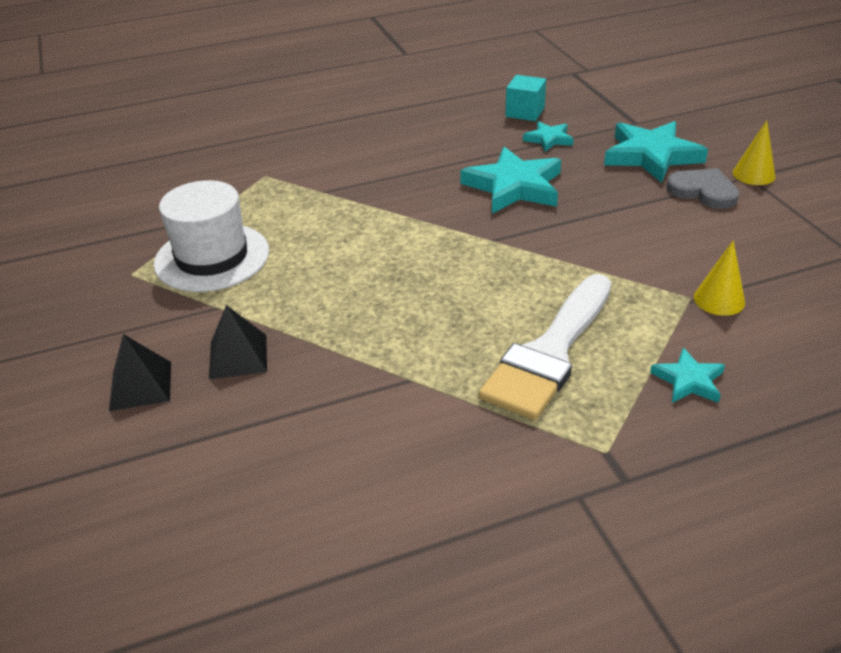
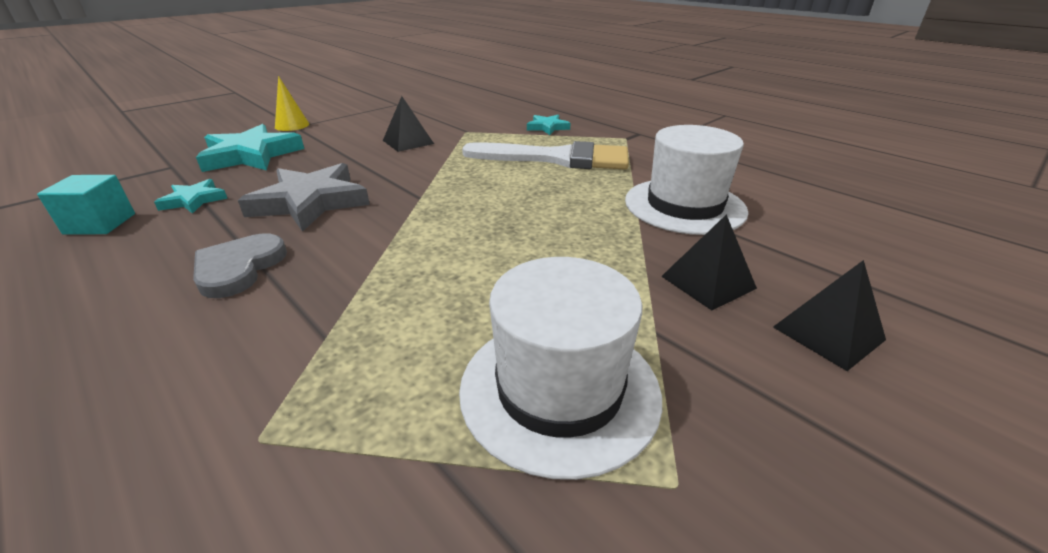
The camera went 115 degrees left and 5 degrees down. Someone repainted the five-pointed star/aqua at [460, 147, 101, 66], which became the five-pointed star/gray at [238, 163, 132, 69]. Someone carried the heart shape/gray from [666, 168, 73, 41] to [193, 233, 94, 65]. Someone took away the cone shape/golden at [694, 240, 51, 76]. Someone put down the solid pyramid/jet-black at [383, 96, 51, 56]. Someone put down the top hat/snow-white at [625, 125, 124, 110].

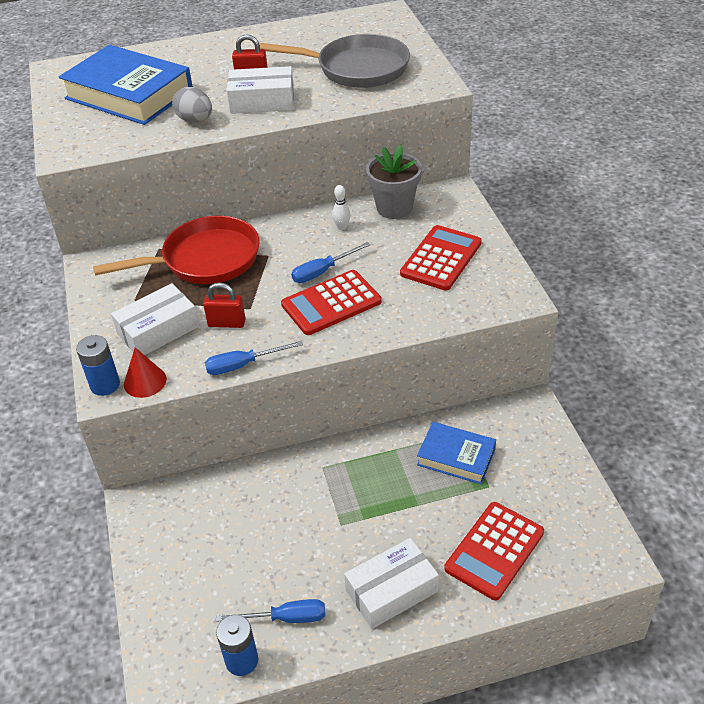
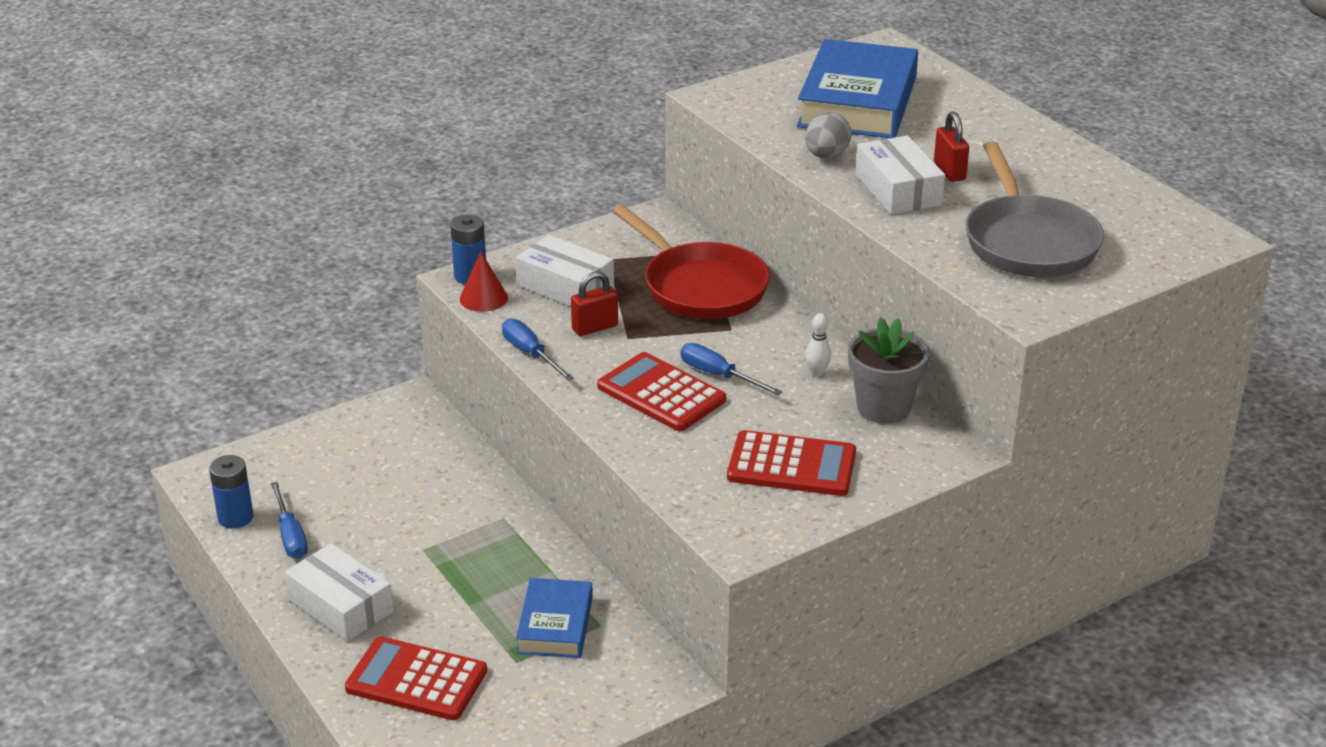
The camera went 70 degrees right and 10 degrees down. Someone rotated the padlock/scarlet at [203, 282, 43, 46] by 75 degrees clockwise.

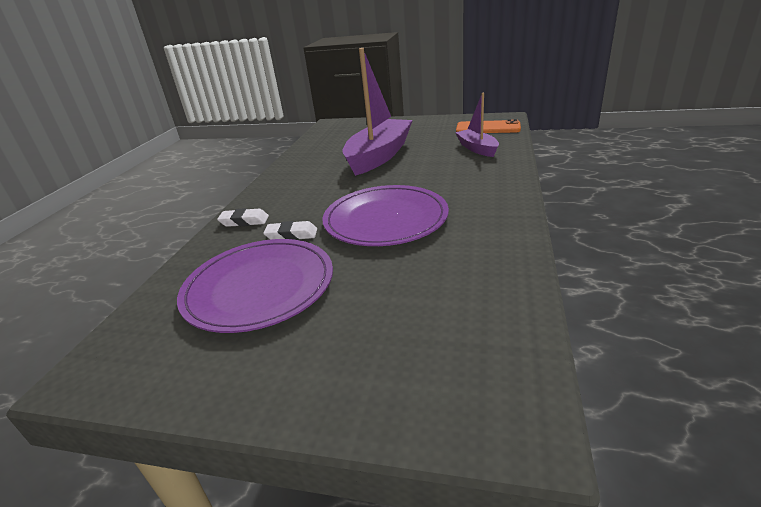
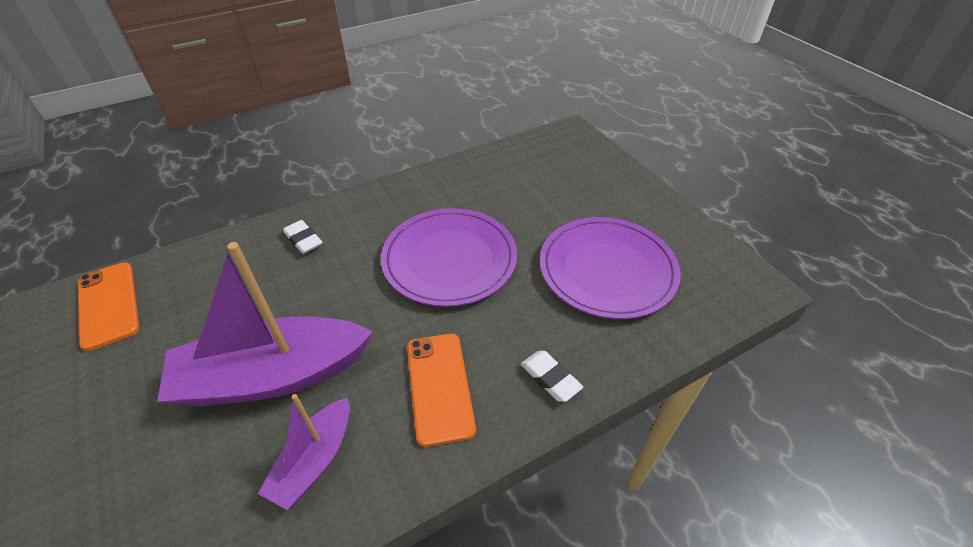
The camera went 135 degrees left and 15 degrees up. Someone carried the boat/royal purple from [455, 93, 44, 64] to [258, 394, 92, 116]. Someone carried the pencil eraser/snow-white from [263, 221, 54, 19] to [283, 220, 40, 34]. Someone put down the smartphone/bright orange at [407, 334, 69, 113].

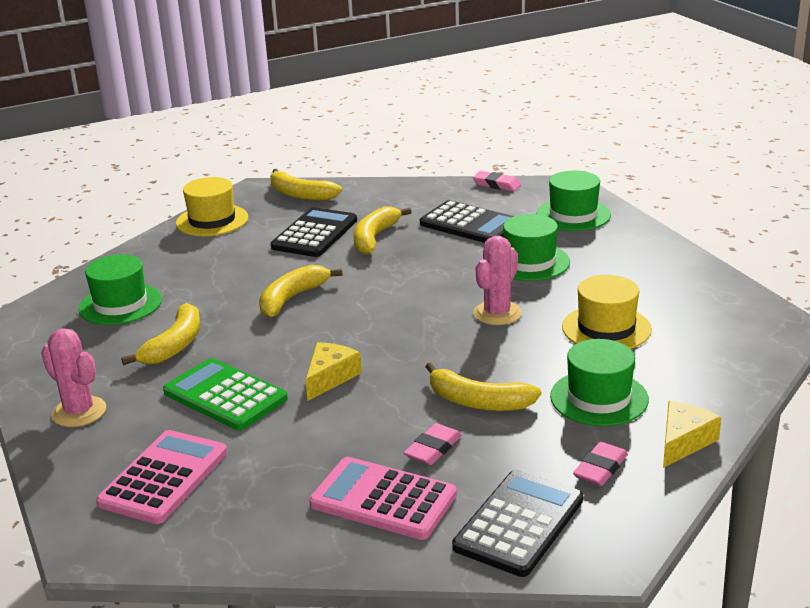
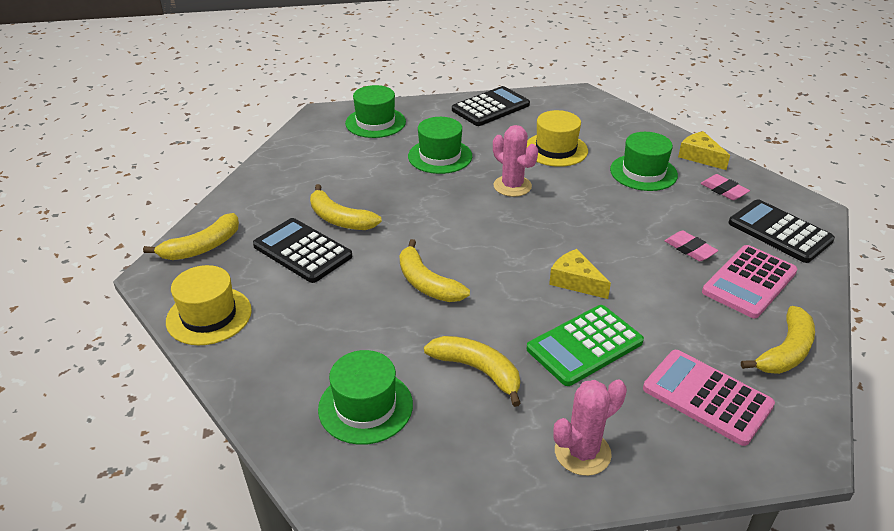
The camera went 75 degrees left and 10 degrees up. Someone took away the pencil eraser/pink at [473, 171, 48, 21]. Someone carried the adding machine/jet-black from [420, 200, 94, 43] to [452, 86, 78, 40]. Someone carried the banana fruit/golden from [426, 363, 115, 48] to [741, 306, 74, 68].

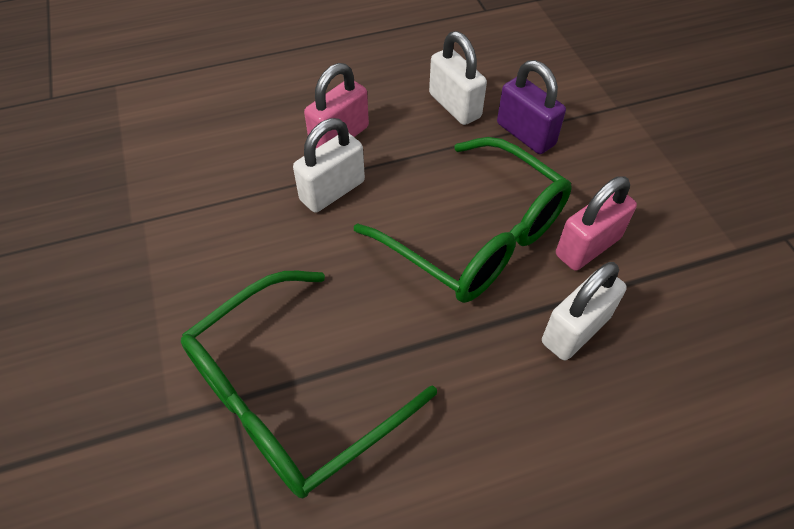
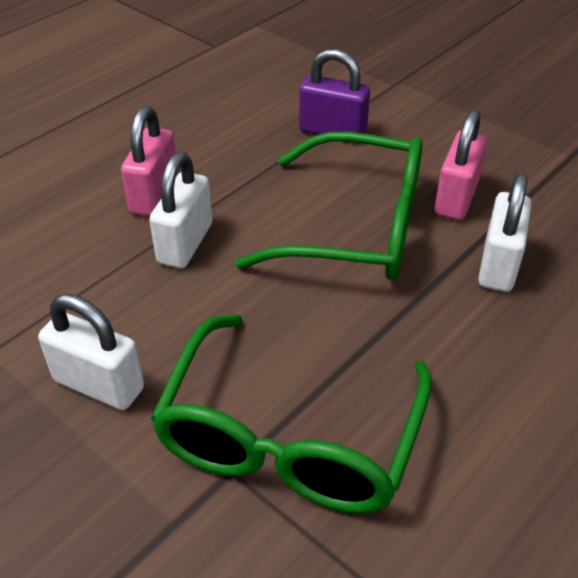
The camera went 30 degrees left and 10 degrees down. Someone carried the padlock/snow-white from [429, 31, 58, 94] to [38, 294, 106, 116].

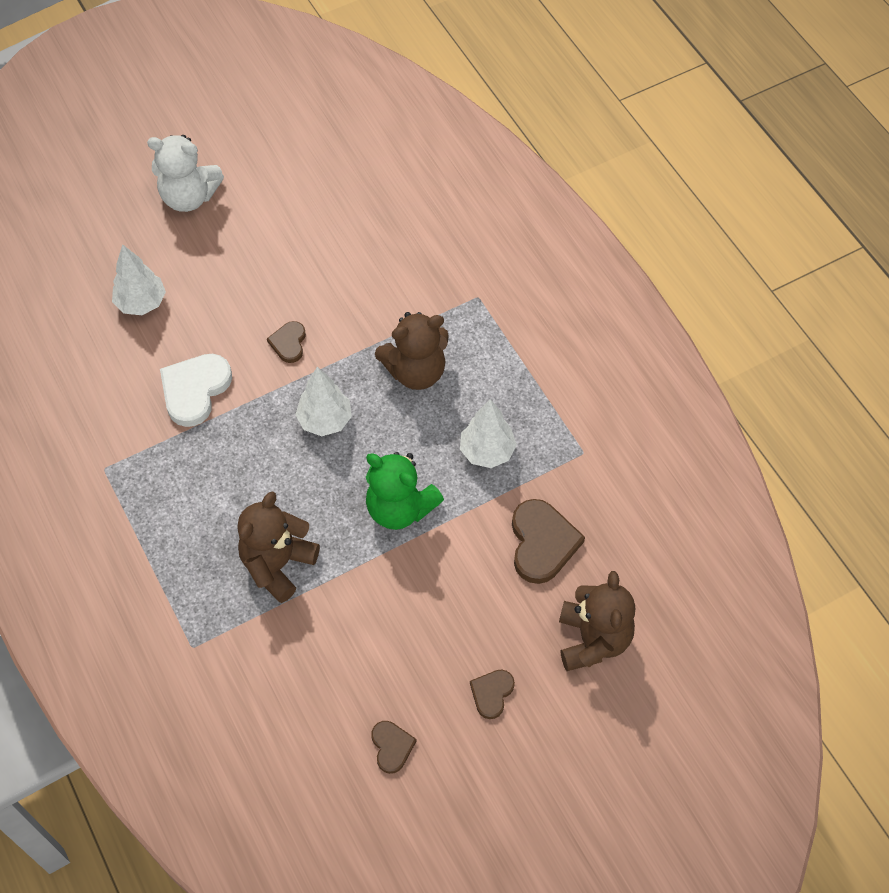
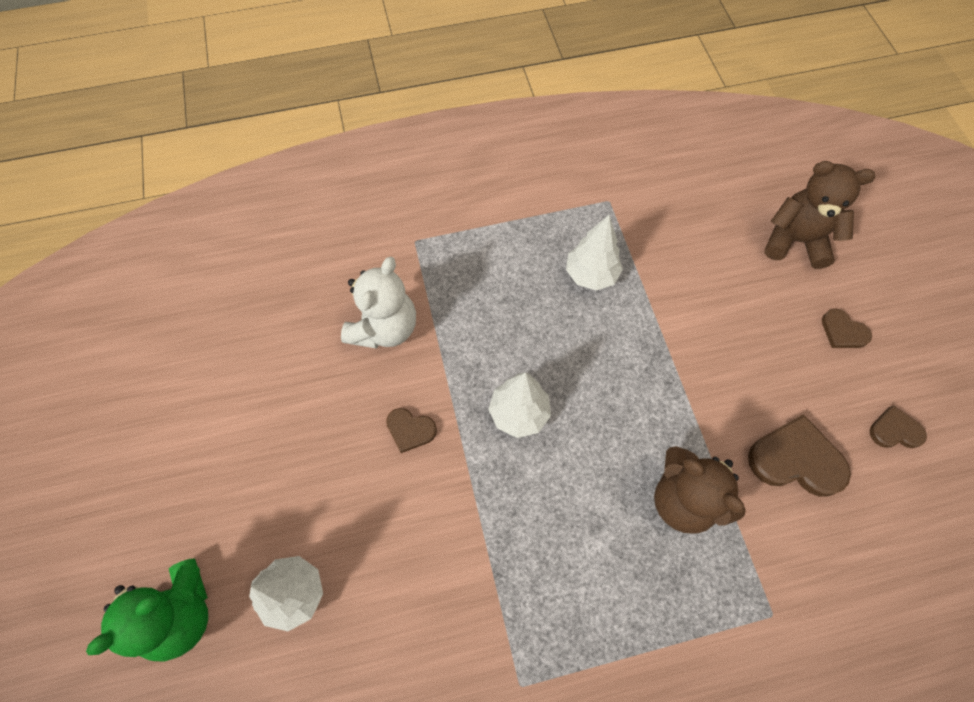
The camera went 75 degrees left and 5 degrees up. Someone carried the stuffed bear/snow-white from [147, 135, 77, 77] to [341, 257, 75, 92]. Someone took away the stuffed bear/dark brown at [375, 312, 74, 78]. Someone took away the heart shape/snow-white at [160, 354, 72, 73]. Someone carried the stuffed bear/emerald from [366, 452, 78, 78] to [86, 559, 122, 102]. Someone carried the heart shape/dark brown from [512, 499, 73, 85] to [748, 414, 103, 83].

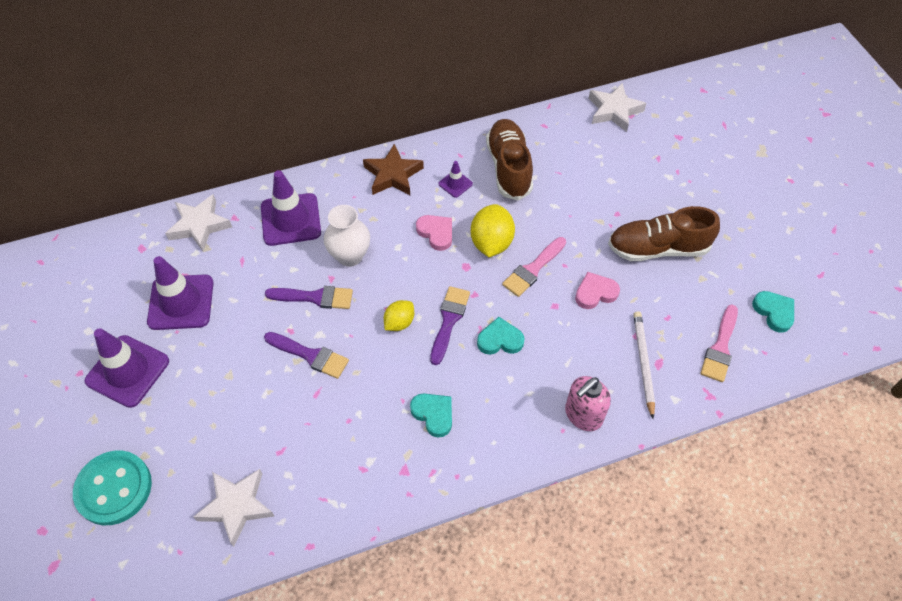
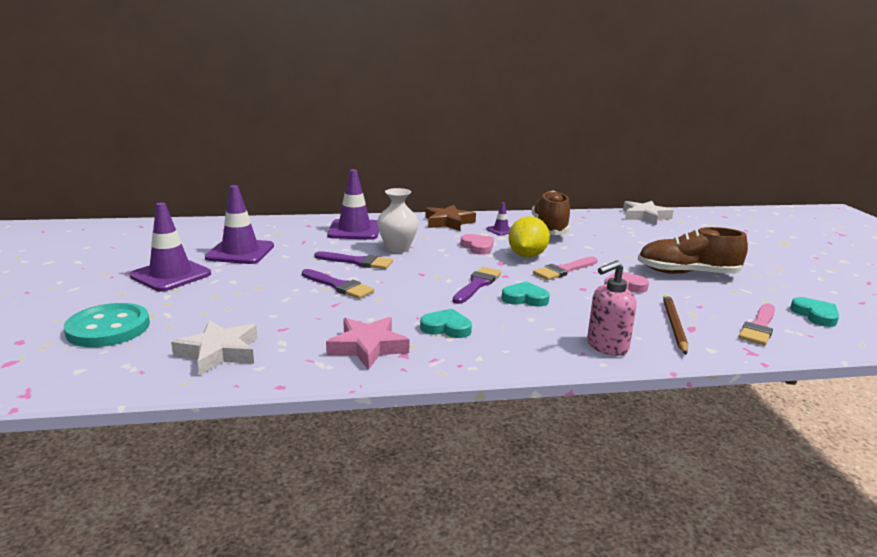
The camera went 10 degrees right and 35 degrees down. Someone took away the five-pointed star/snow-white at [165, 194, 67, 57]. Someone took away the toy lemon/golden at [384, 300, 30, 31]. Someone repainted the wooden pencil/snow-white at [633, 311, 22, 108], which became the wooden pencil/dark brown at [663, 294, 25, 61]. Someone rotated the heart shape/aqua at [410, 394, 42, 44] by 45 degrees counterclockwise. Someone put down the five-pointed star/pink at [326, 317, 83, 53].

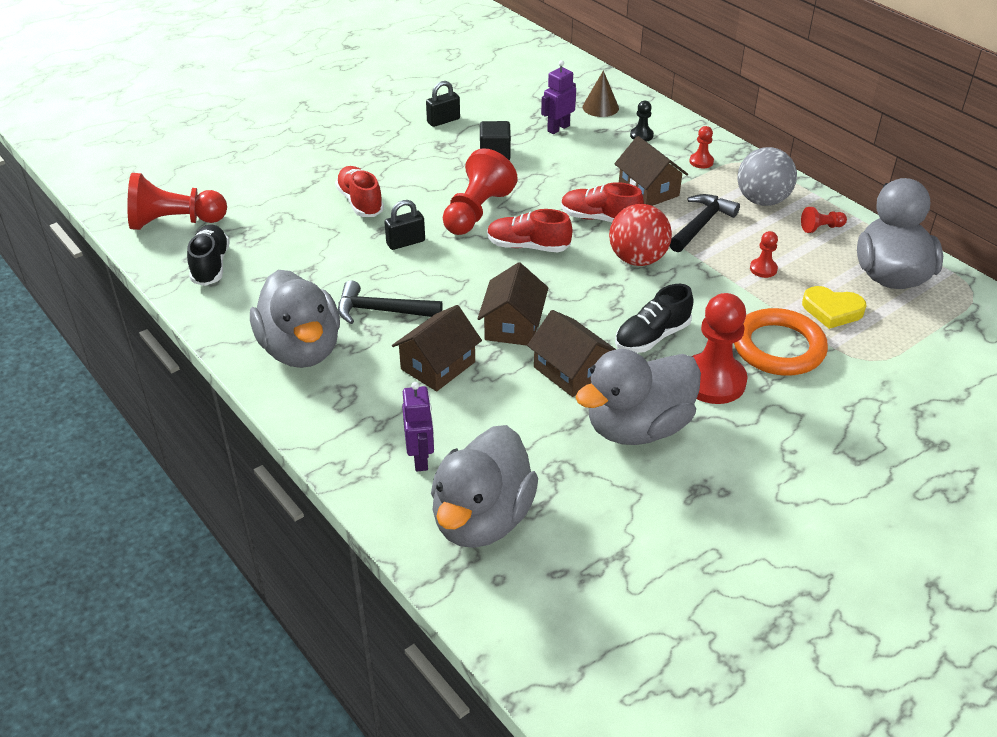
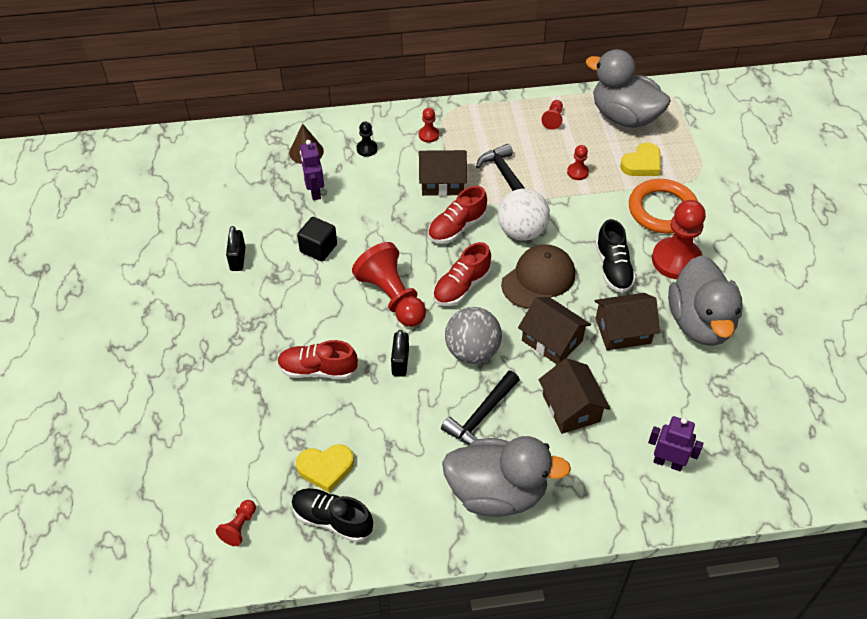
The camera went 60 degrees left and 10 degrees up. Someone carried the sphere/gray from [737, 147, 60, 59] to [445, 307, 57, 57]. Someone scaled the chess pawn/scarlet at [127, 173, 100, 57] by 0.47. Someone repainted the sphere/scarlet at [609, 204, 63, 62], which became the sphere/snow-white at [498, 189, 52, 52]. Someone took away the toy duck/gray at [431, 425, 107, 123]. Someone put down the baseball cap/dark brown at [501, 244, 74, 65]. Someone put down the heart shape/golden at [296, 444, 58, 49].

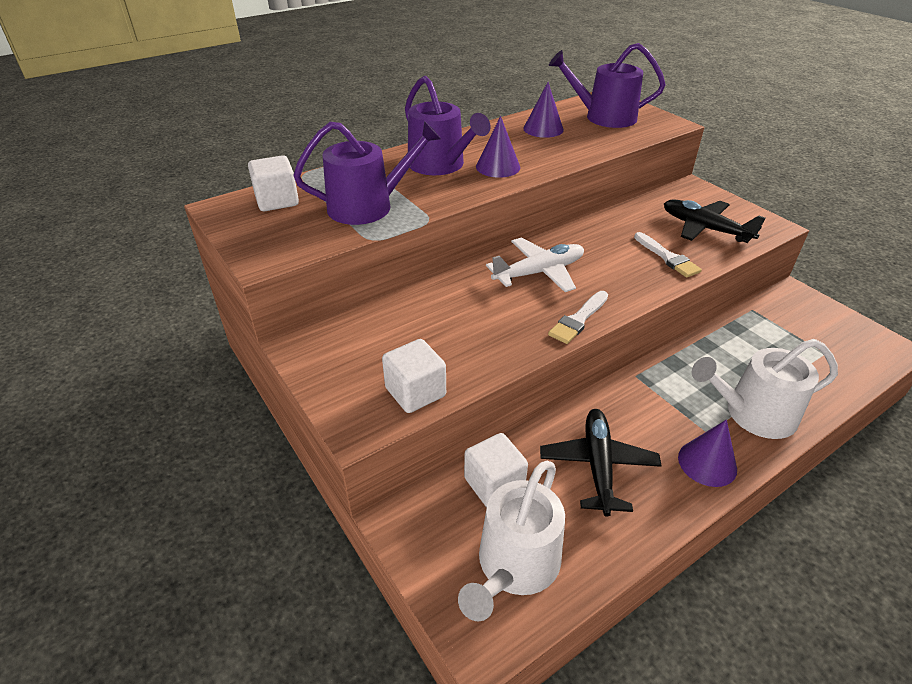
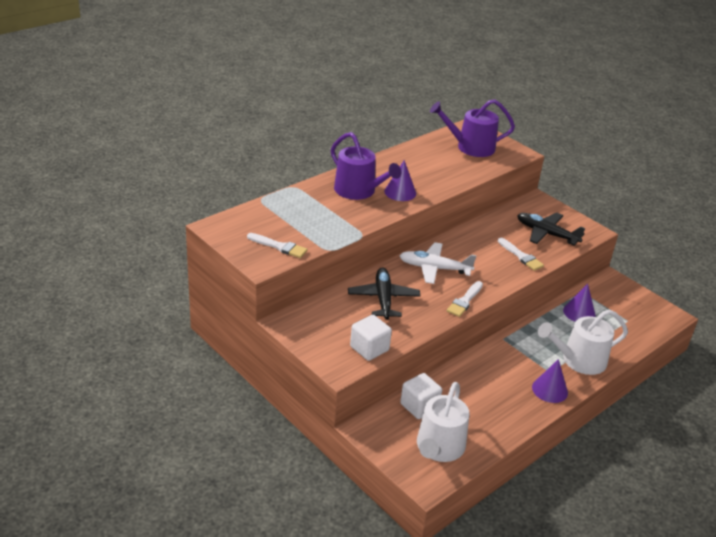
The camera went 10 degrees left and 5 degrees down. Someone carried the cone shape/royal purple from [523, 82, 41, 56] to [563, 283, 33, 39]. Someone took away the watering can/royal purple at [293, 121, 148, 104]. Someone took away the block/snow-white at [248, 155, 51, 56]. Someone rotated the plane/snow-white at [486, 238, 98, 54] by 135 degrees counterclockwise. Someone carried the plane/jet-black from [540, 409, 122, 108] to [348, 267, 73, 53]. Someone put down the paintbrush/snow-white at [247, 233, 61, 25].

